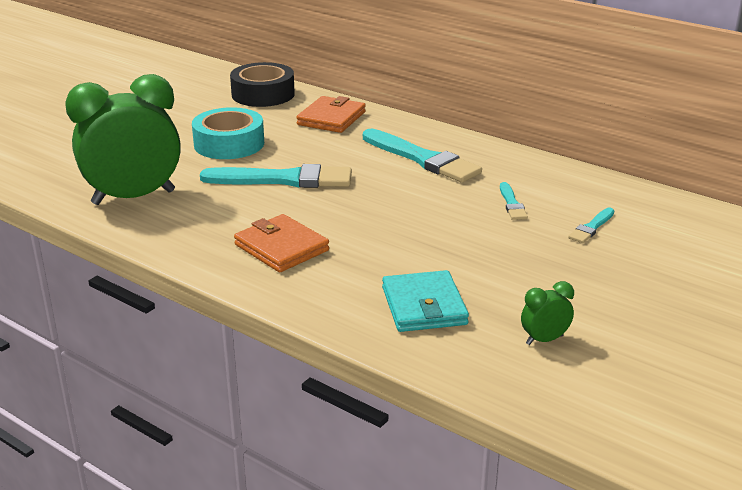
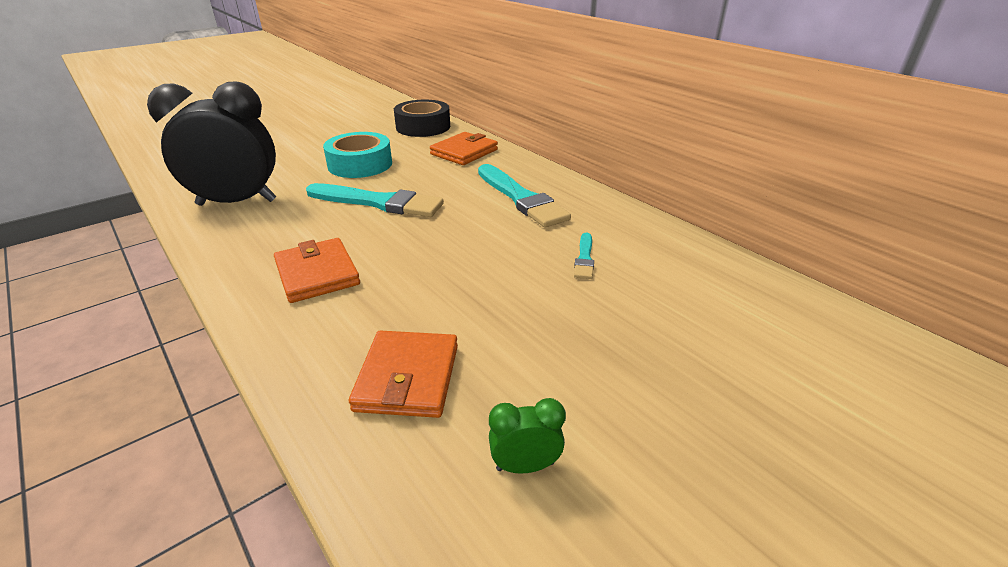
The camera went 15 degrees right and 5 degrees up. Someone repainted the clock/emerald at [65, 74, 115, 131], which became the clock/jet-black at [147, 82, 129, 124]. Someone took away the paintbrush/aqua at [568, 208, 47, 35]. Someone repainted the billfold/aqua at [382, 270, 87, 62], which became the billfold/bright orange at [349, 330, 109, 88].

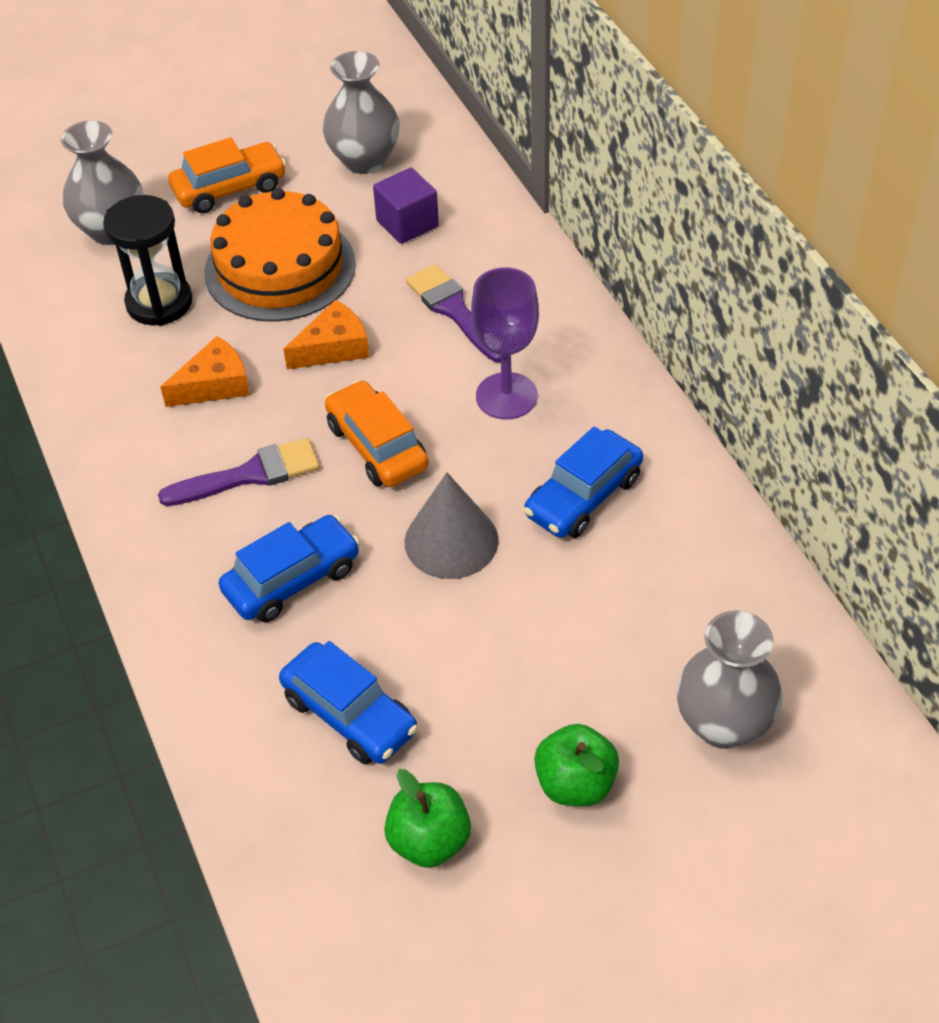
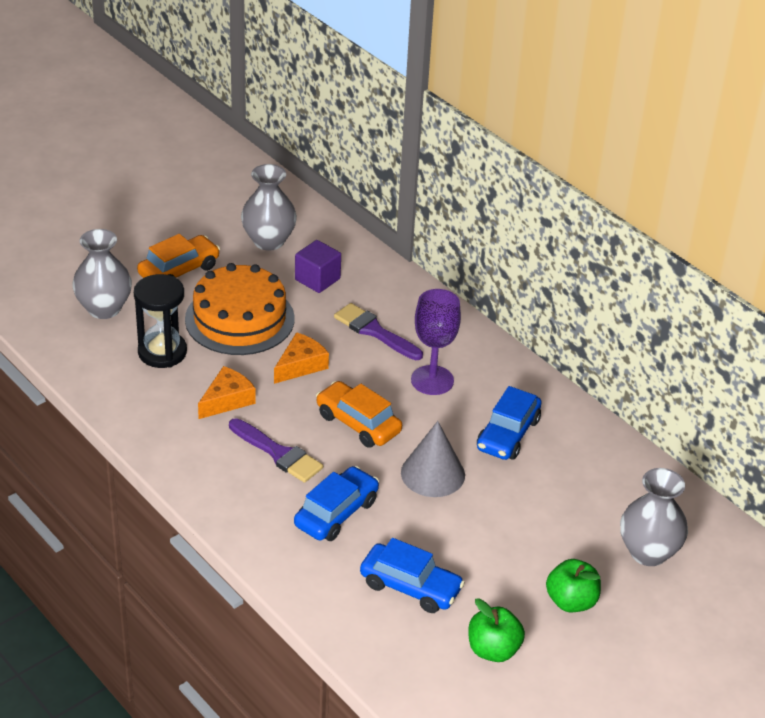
The camera went 20 degrees left and 10 degrees down. Someone rotated the paintbrush/royal purple at [158, 438, 162, 68] by 75 degrees clockwise.

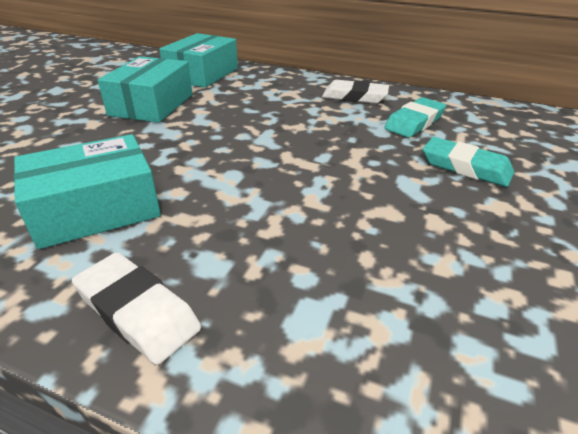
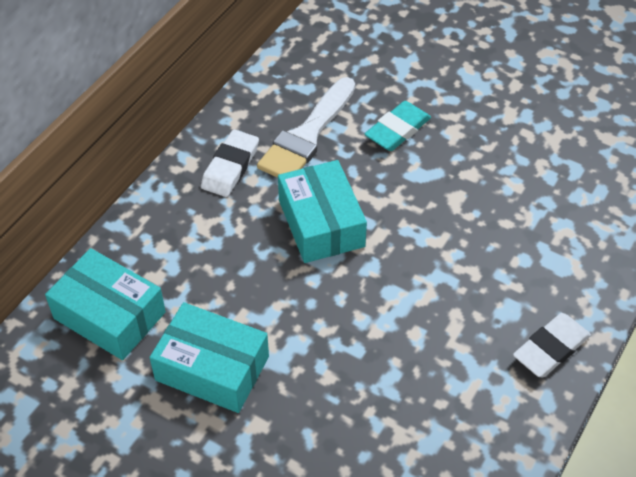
The camera went 80 degrees left and 15 degrees up. Someone swapped the pencil eraser/aqua at [384, 97, 62, 41] for the paintbrush/snow-white at [257, 77, 98, 101]. Someone carried the parcel/aqua from [14, 134, 147, 115] to [278, 160, 89, 103].

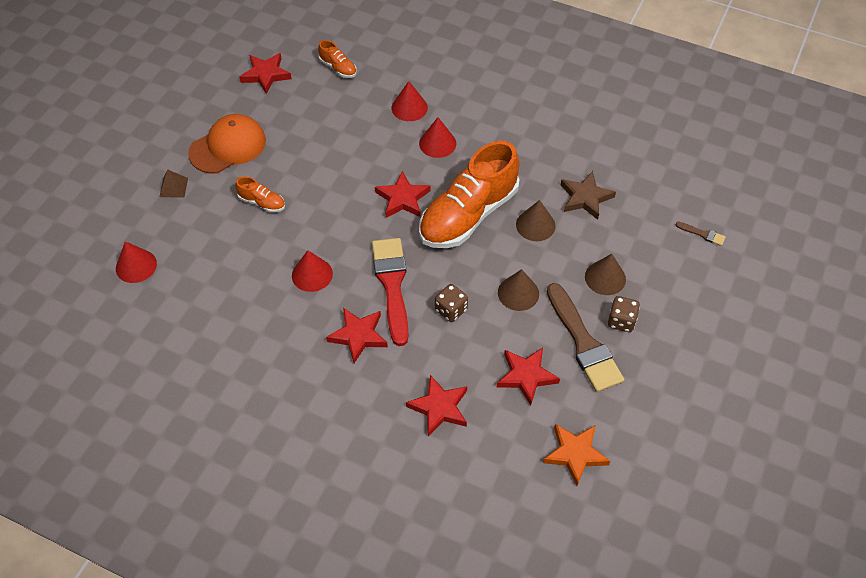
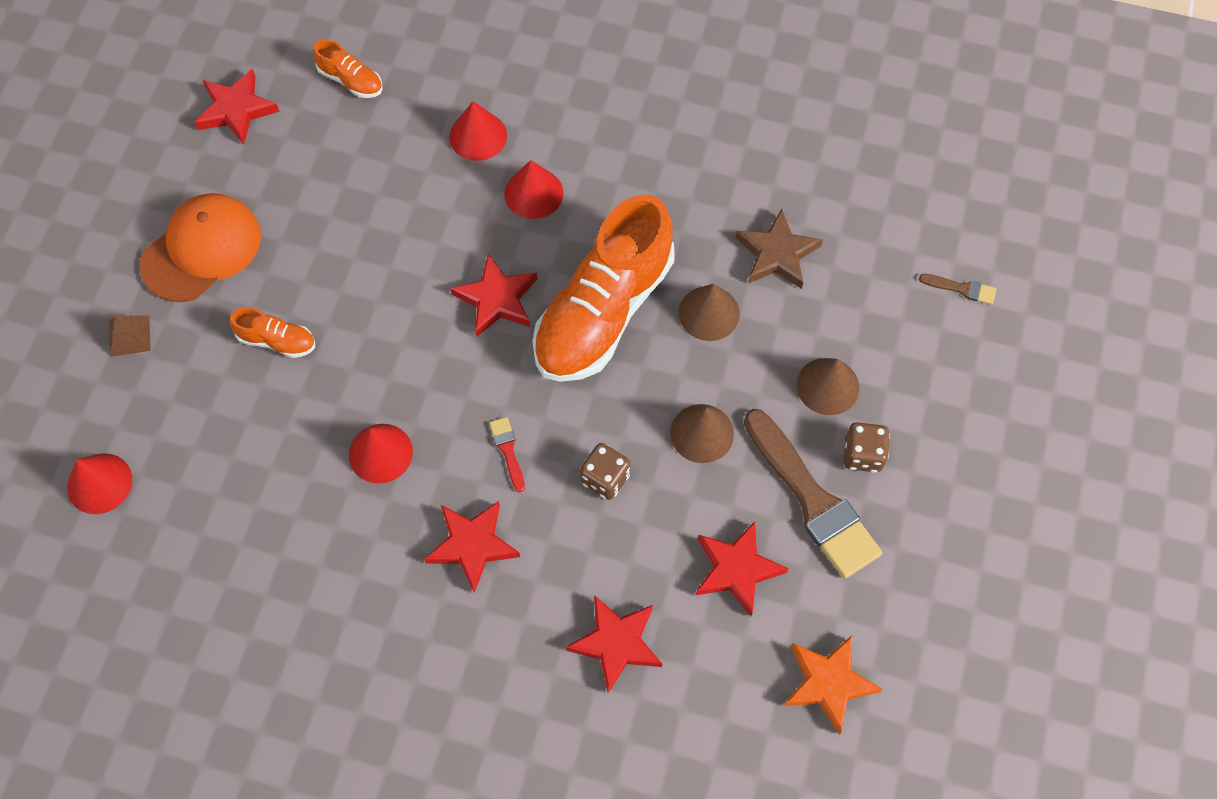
The camera went 10 degrees left and 10 degrees up. Someone scaled the paintbrush/scarlet at [372, 238, 37, 108] by 0.42.

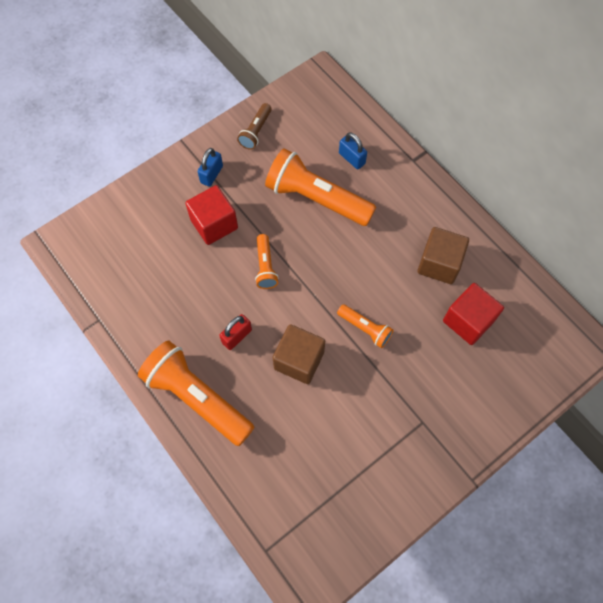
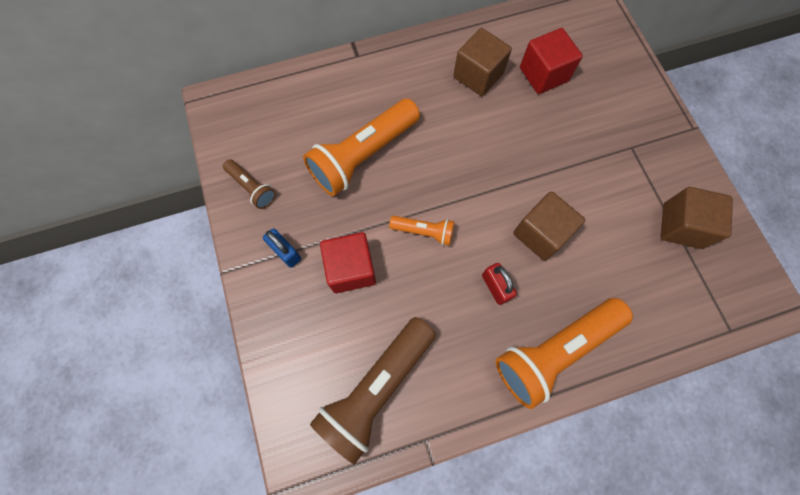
The camera went 70 degrees left and 5 degrees up. Someone took away the padlock/cobalt at [339, 132, 28, 37]. Someone took away the pocket torch/bright orange at [337, 304, 57, 44]. Someone put down the block/dark brown at [661, 187, 72, 62]. Someone put down the pocket torch/dark brown at [310, 317, 126, 147].

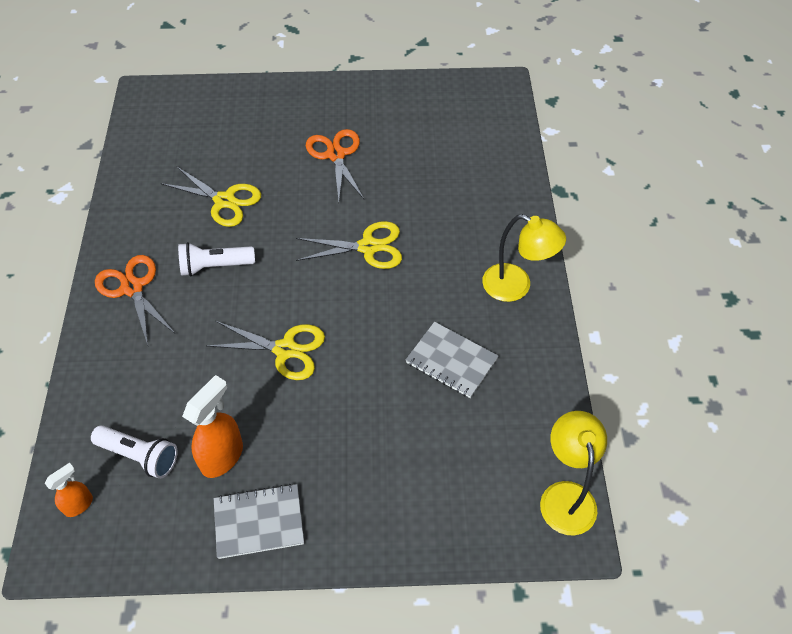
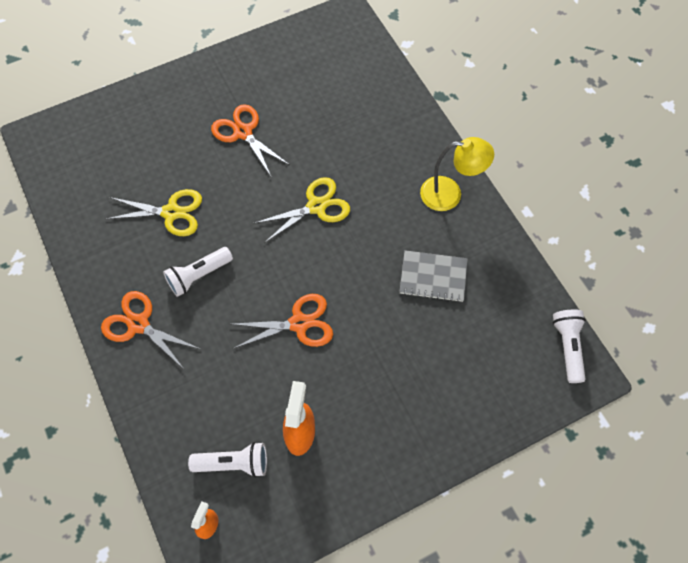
The camera went 25 degrees left and 10 degrees up. Someone repainted the shears/golden at [206, 321, 119, 59], which became the shears/bright orange at [231, 294, 102, 55]. Someone swapped the lamp/golden at [540, 411, 67, 125] for the pocket torch/snow-white at [553, 310, 33, 73]. Someone took away the exercise book/gray at [214, 484, 90, 75].

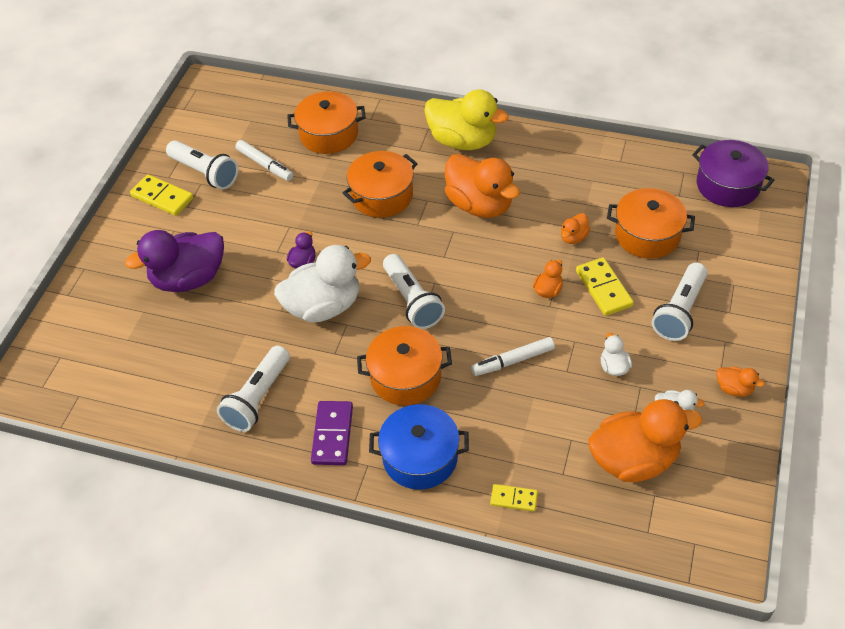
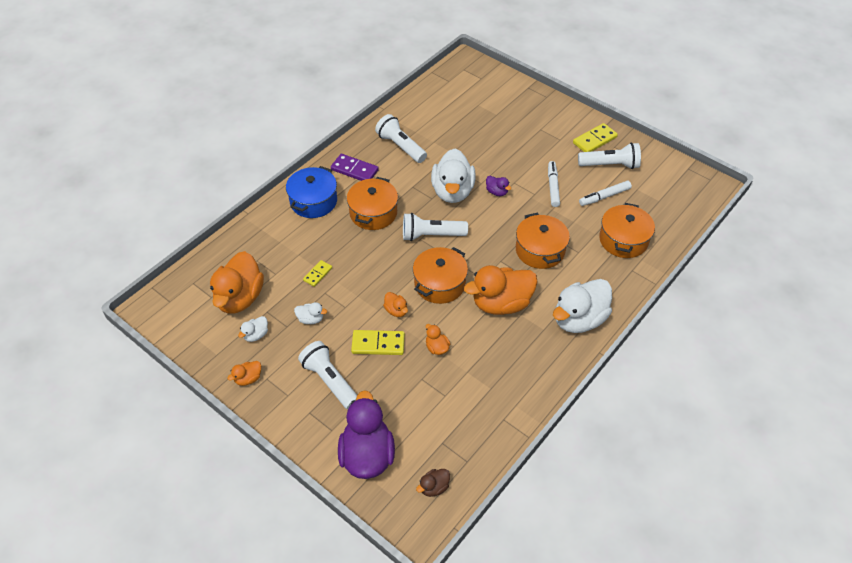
The camera went 110 degrees right and 0 degrees up. Someone repainted the toy duck/golden at [424, 89, 85, 61], which became the toy duck/snow-white at [553, 279, 59, 54]. Someone rotated the pocket torch/snow-white at [166, 140, 72, 50] by 150 degrees counterclockwise. Someone swapped the stockpot/royal purple at [692, 140, 82, 67] for the toy duck/dark brown at [416, 469, 34, 28]. Someone carried the stockpot/bright orange from [607, 188, 88, 71] to [413, 247, 55, 57]. Someone carried the toy duck/royal purple from [125, 230, 99, 62] to [338, 390, 57, 89]. Someone carried the marker/snow-white from [471, 337, 84, 39] to [548, 161, 12, 46]. Someone carried the domino piece/golden from [490, 484, 48, 28] to [303, 260, 29, 27].

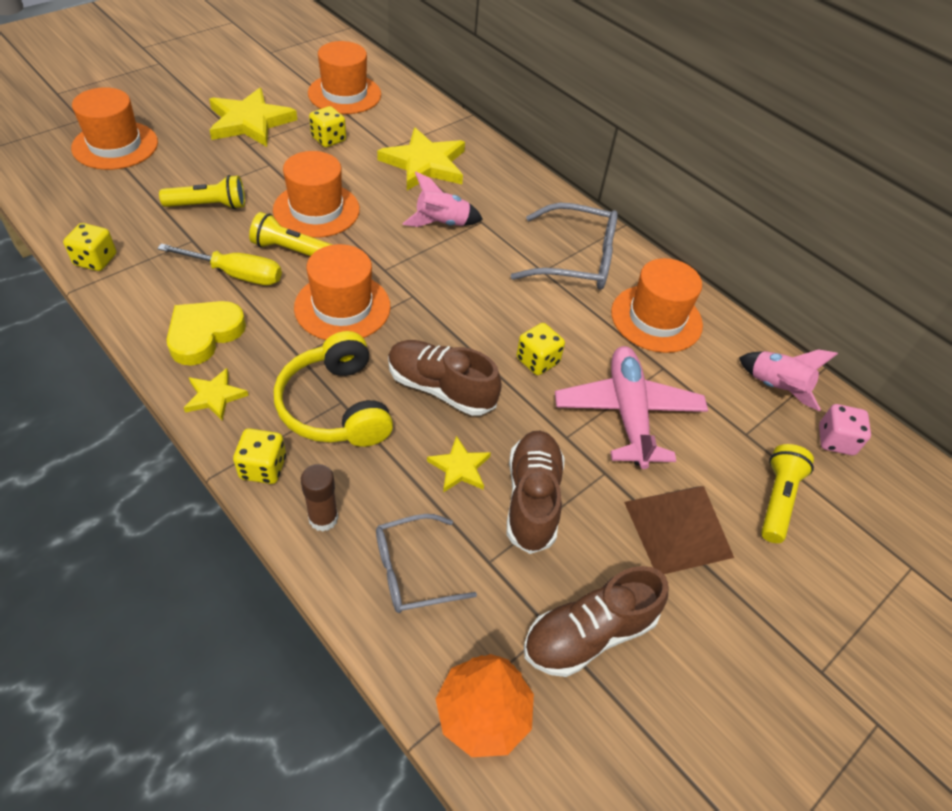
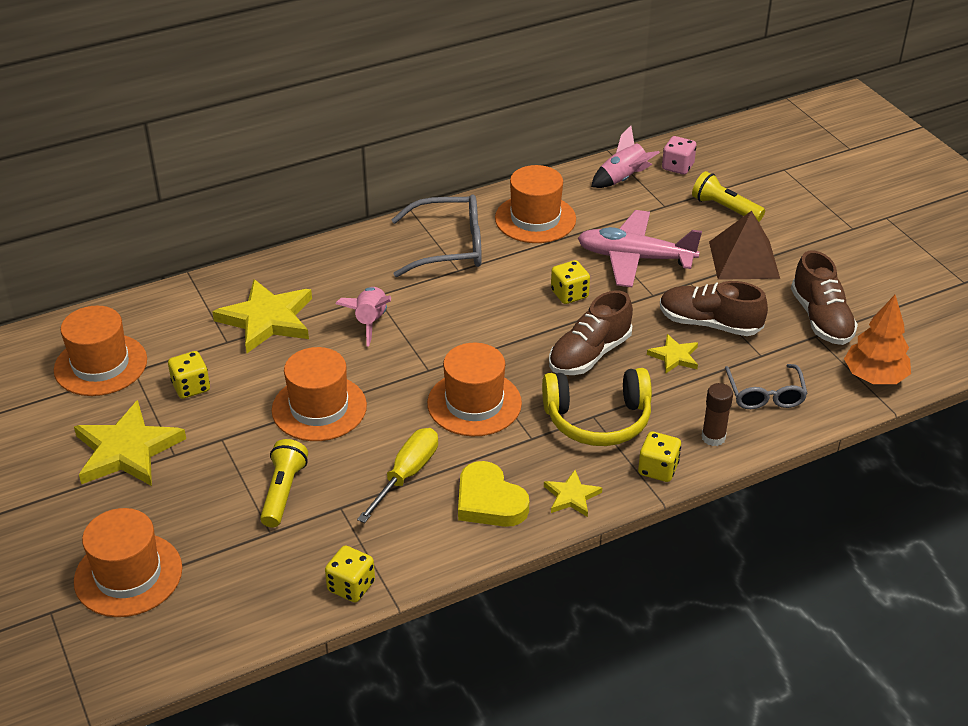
The camera went 70 degrees left and 10 degrees down. Someone rotated the spectacles/gray at [511, 203, 107, 87] by 60 degrees clockwise. Someone took away the pocket torch/golden at [249, 212, 84, 44].

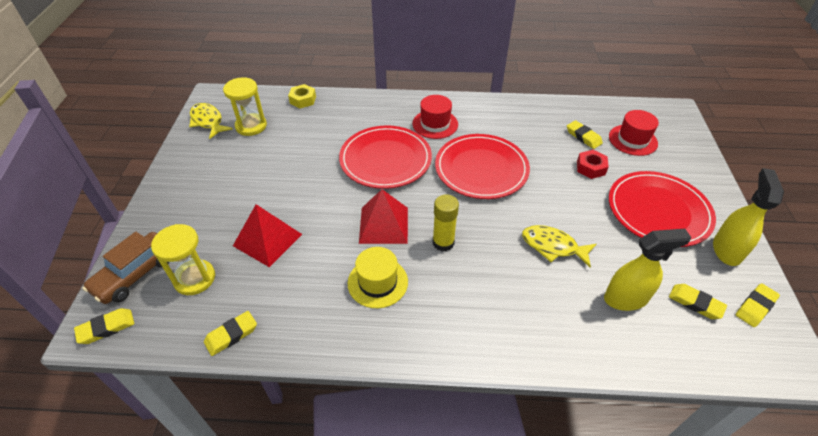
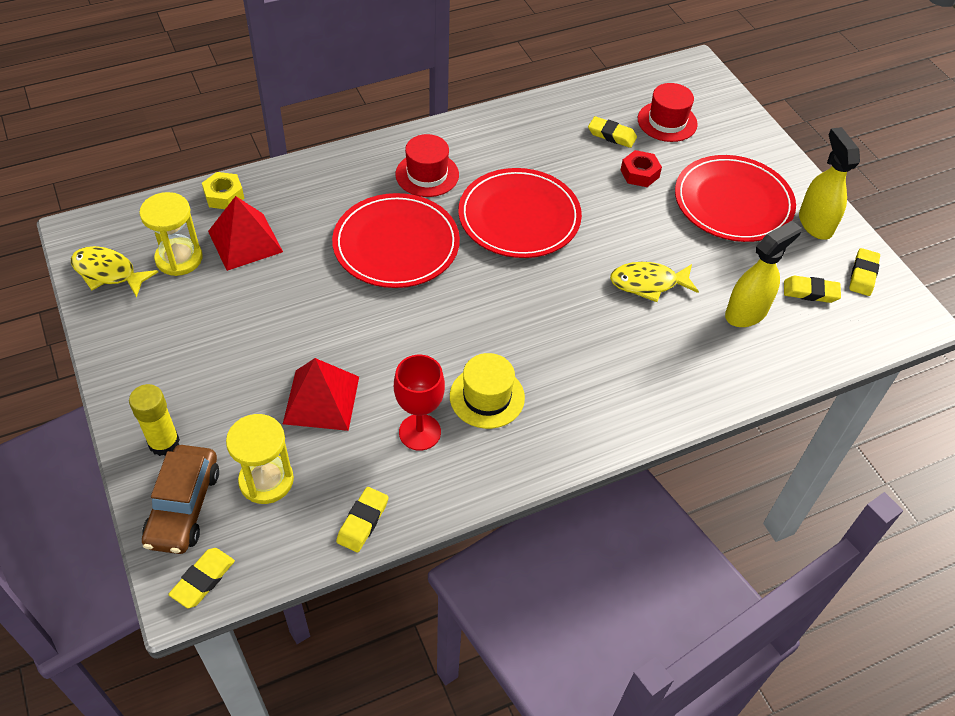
The camera went 30 degrees left and 5 degrees up. Someone carried the solid pyramid/scarlet from [359, 189, 49, 55] to [208, 196, 75, 75]. Someone carried the glue stick/golden from [433, 194, 26, 57] to [129, 384, 51, 72]. Someone put down the wine glass/scarlet at [394, 355, 51, 96].

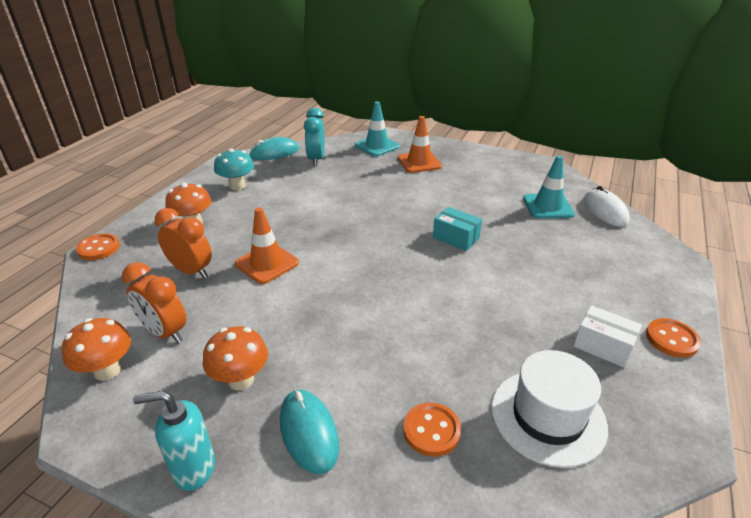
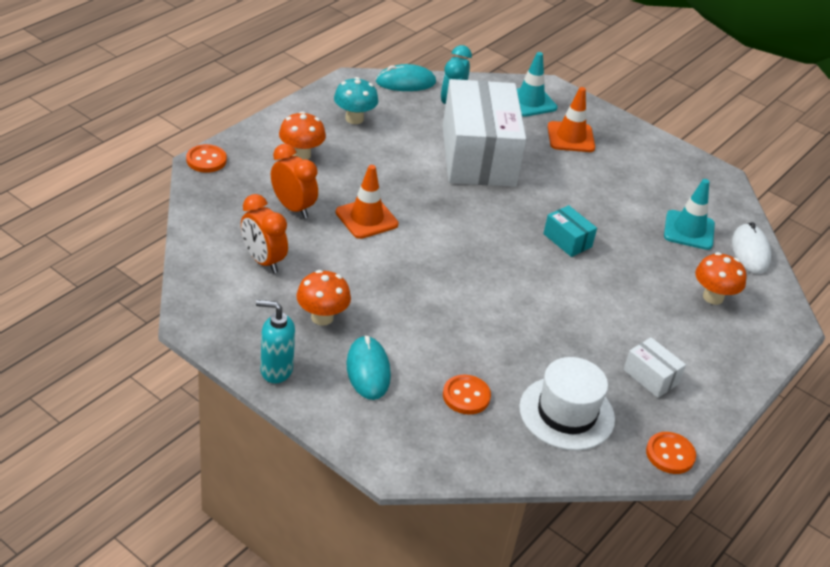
The camera went 10 degrees right and 5 degrees up. Someone carried the toadstool/bright orange from [62, 318, 69, 63] to [695, 252, 52, 53]. Someone carried the button/bright orange from [646, 318, 55, 40] to [646, 432, 50, 42]. Someone put down the parcel/snow-white at [443, 79, 83, 108].

